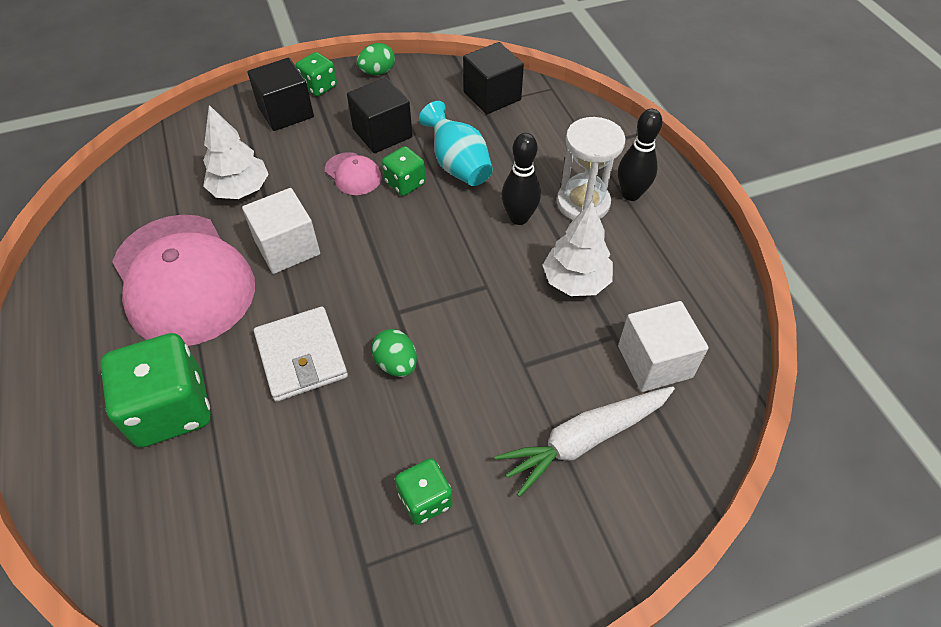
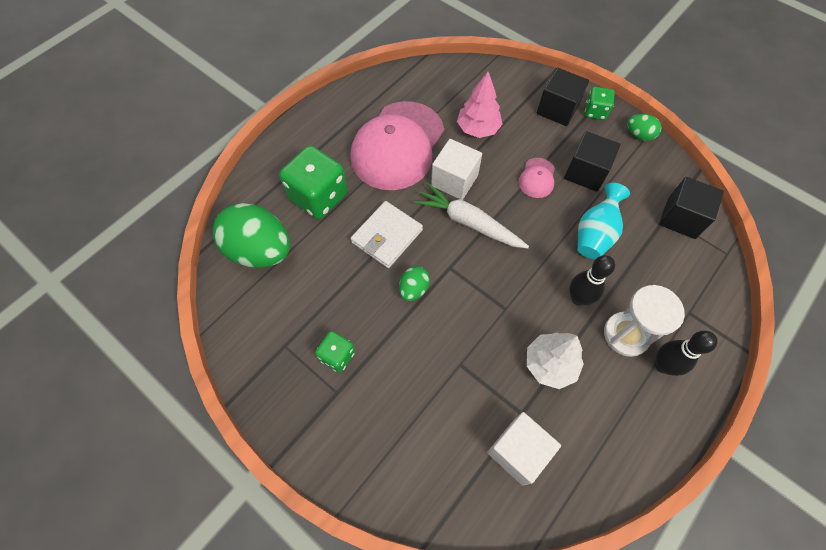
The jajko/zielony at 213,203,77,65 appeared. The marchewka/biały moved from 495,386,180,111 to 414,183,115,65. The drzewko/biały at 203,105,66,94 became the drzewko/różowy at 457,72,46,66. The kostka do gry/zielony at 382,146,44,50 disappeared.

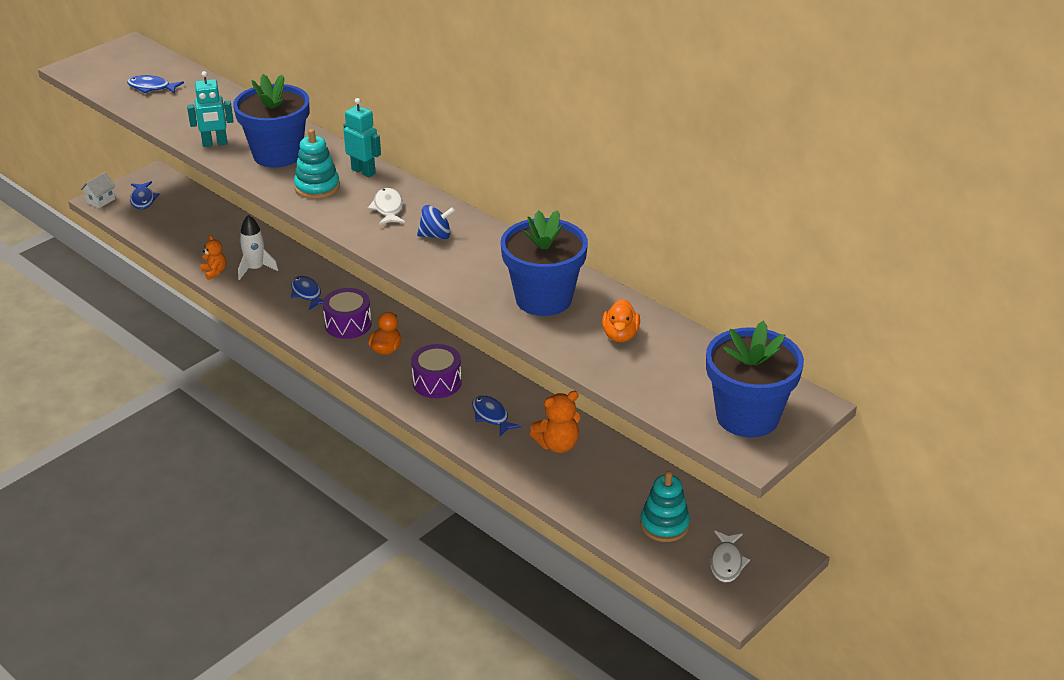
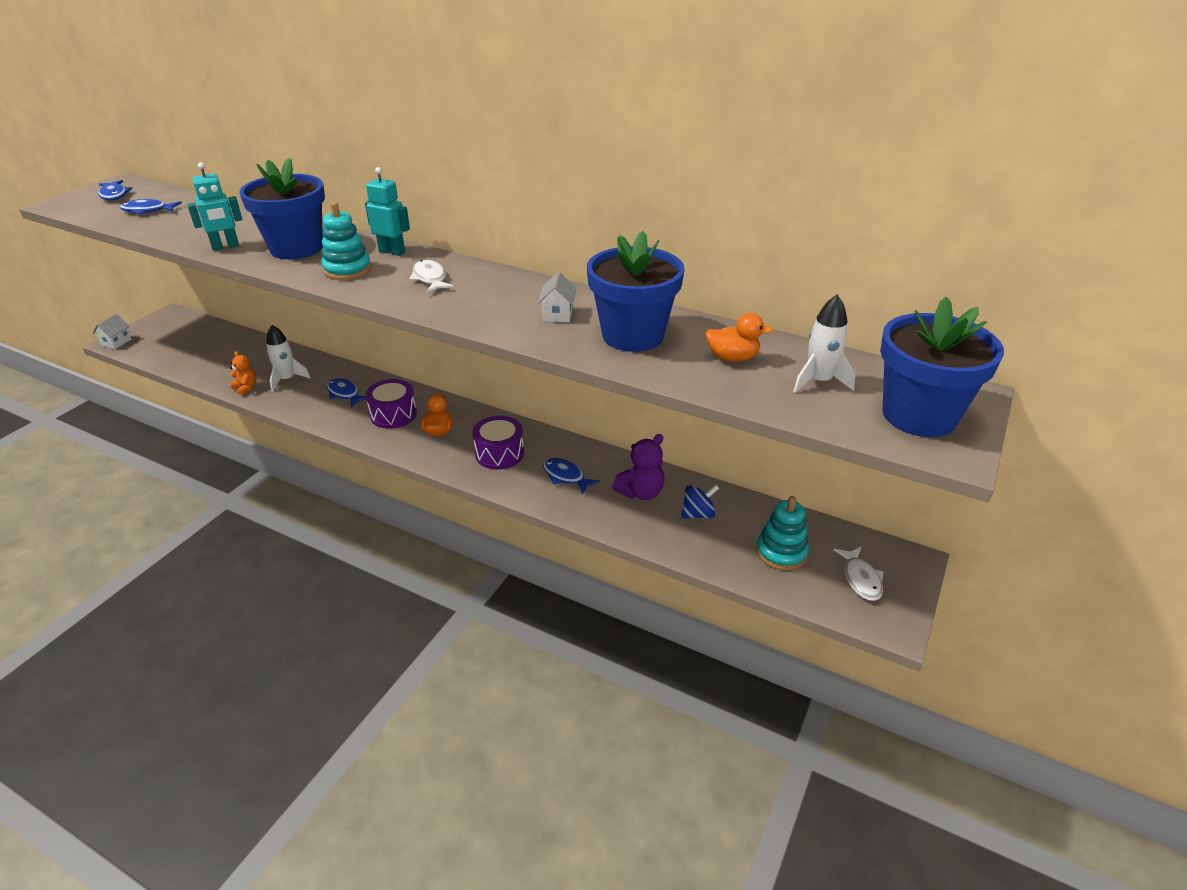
The ryba/niebieski moved from 130,181,30,28 to 98,180,34,21. The domek/biały at 538,272,39,50 appeared. The miś/pomarańczowy at 530,391,50,62 became the miś/fioletowy at 612,434,53,66. The bączek/niebieski moved from 417,205,38,34 to 681,485,38,34. The kaczka/pomarańczowy at 602,299,38,43 turned 75 degrees counterclockwise. The rakieta/biały at 793,295,63,98 appeared.

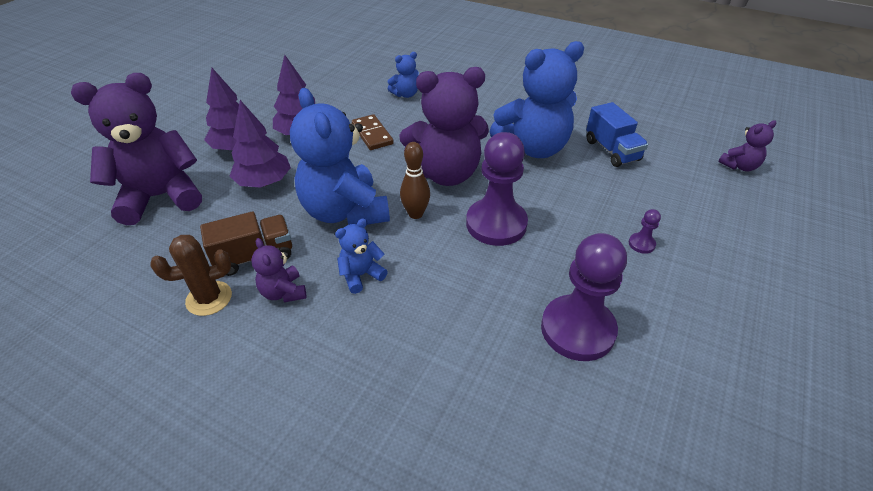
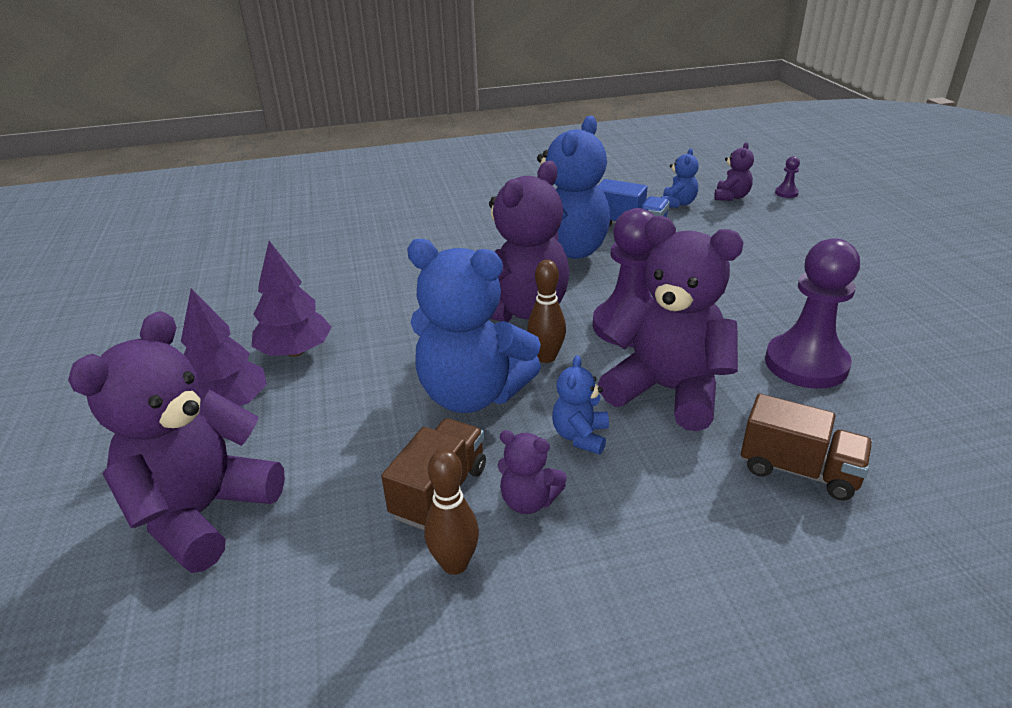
The kaktus/brązowy at 150,235,82,81 was replaced by the kręgiel/brązowy at 425,449,54,126. The miś/fioletowy at 598,216,146,215 appeared. The miś/niebieski moved from 388,52,31,46 to 661,148,38,60. The ciężarówka/brązowy at 741,394,132,107 appeared. The pionek/fioletowy moved from 629,209,32,45 to 775,156,25,42. The drzewko/fioletowy at 230,100,61,88 disappeared. The kostka domina/brązowy at 352,114,42,36 disappeared.

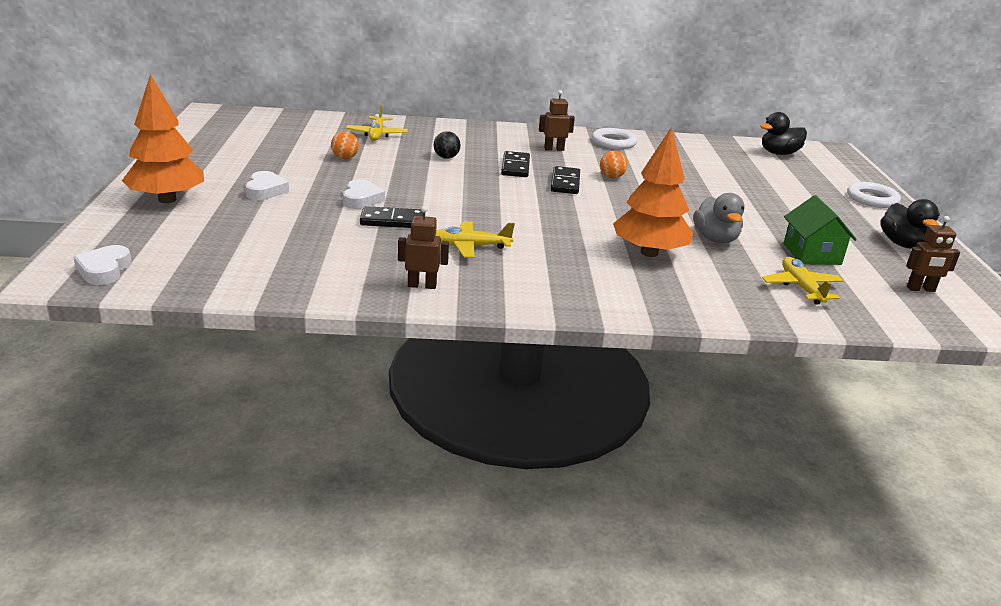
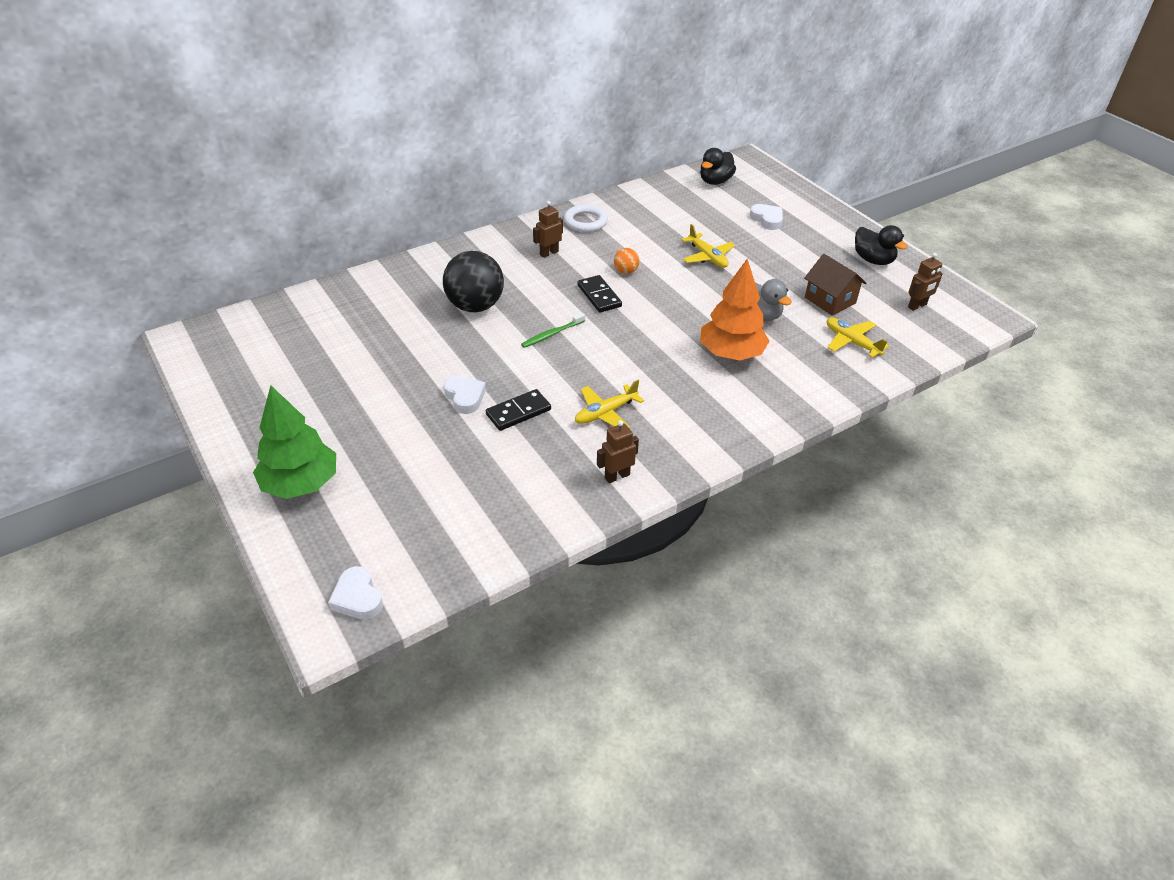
The drzewko/pomarańczowy at 122,74,82,129 became the drzewko/zielony at 253,385,83,114. The piłka/czarny at 434,131,27,28 changed to 2.22 times the size. The szczoteczka do zębów/zielony at 521,313,64,35 appeared. The samolot/żółty moved from 346,104,62,37 to 682,224,53,44. The serce/biały moved from 246,171,43,29 to 750,204,33,26. The domek/zielony at 783,195,74,70 became the domek/brązowy at 804,254,62,62. The piłka/pomarańczowy at 331,131,28,28 disappeared. The kostka domina/czarny at 501,151,29,26 disappeared. The pierścień/biały at 847,182,54,26 disappeared.

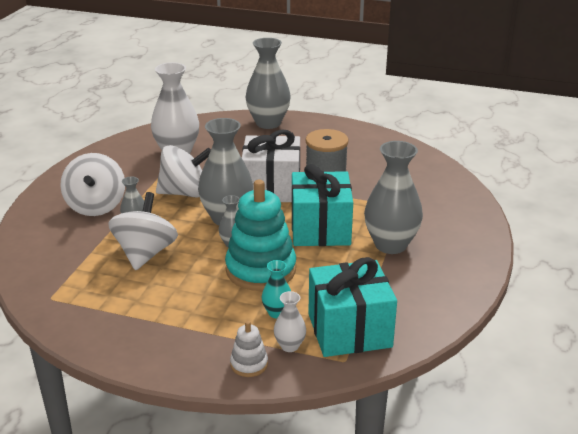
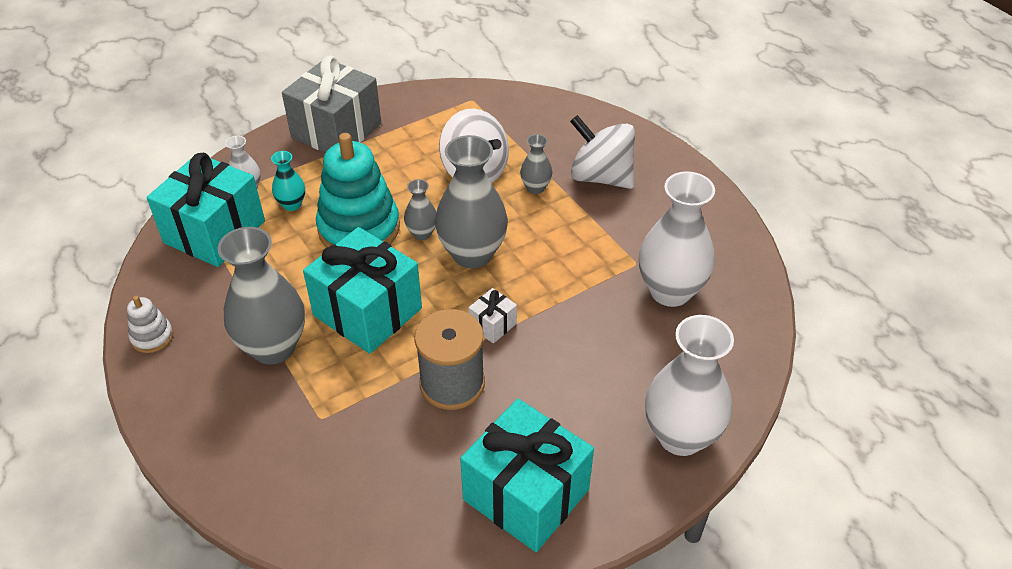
The zabawka nakładanka/biały moved from 230,321,38,56 to 127,296,46,57. The prezent/szary at 282,56,99,97 appeared. The prezent/turkusowy at 460,399,134,153 appeared. The prezent/biały at 242,130,58,72 changed to 0.43 times the size. The wazon/szary at 245,38,46,91 became the wazon/biały at 645,315,89,141. The bączek/biały at 156,145,55,53 disappeared.

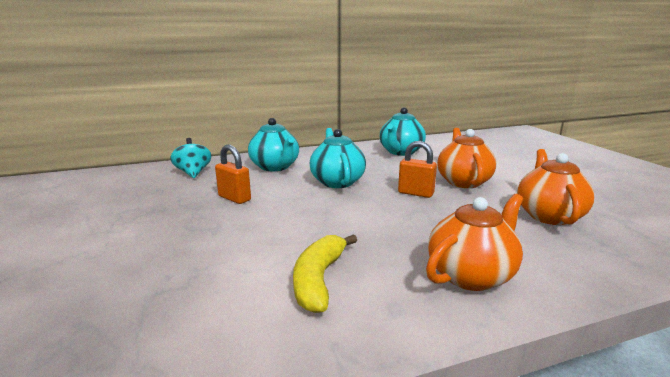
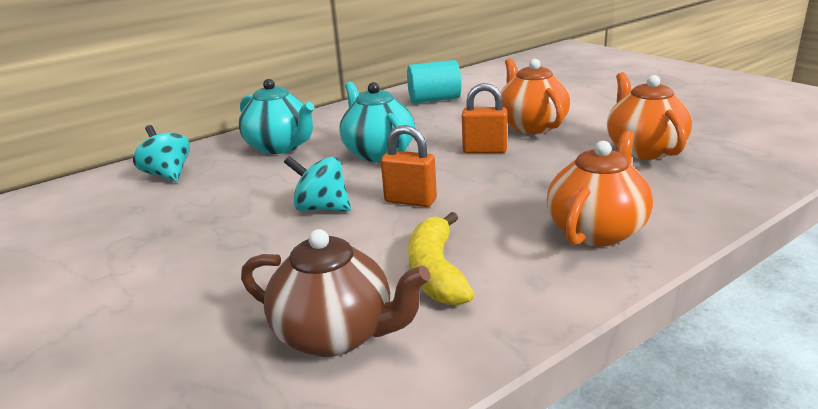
The imbryk/brązowy at 241,229,190,128 appeared. The bączek/turkusowy at 284,156,67,55 appeared. The kłódka/pomarańczowy moved from 215,145,36,59 to 381,125,56,82. The imbryk/turkusowy at 380,107,46,49 was replaced by the walec/turkusowy at 407,60,55,43.

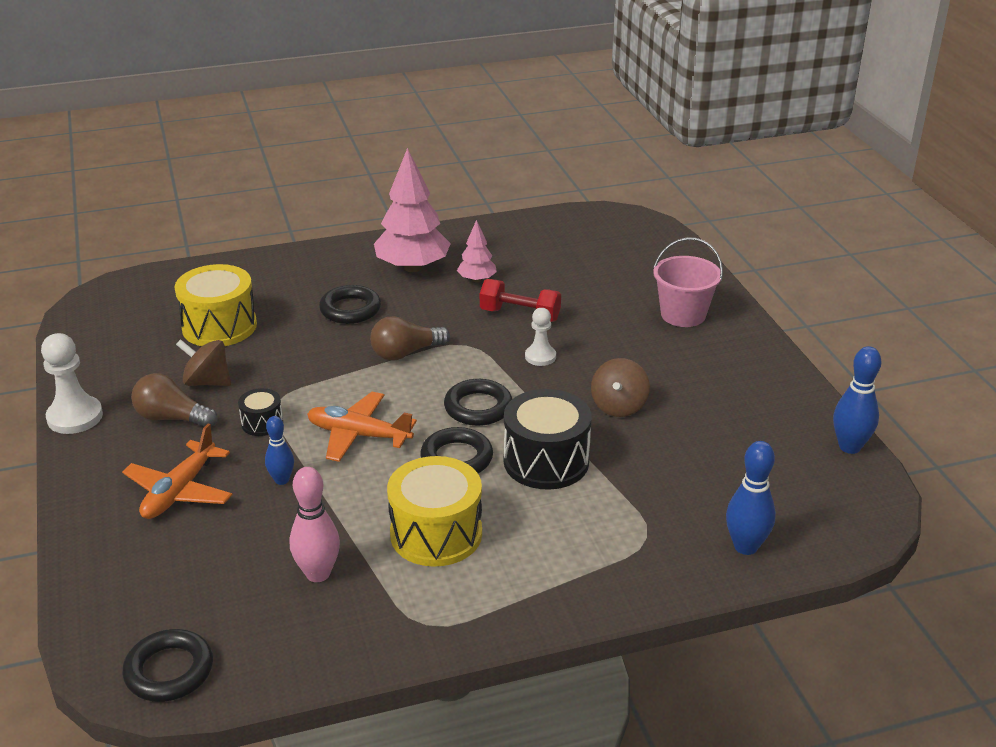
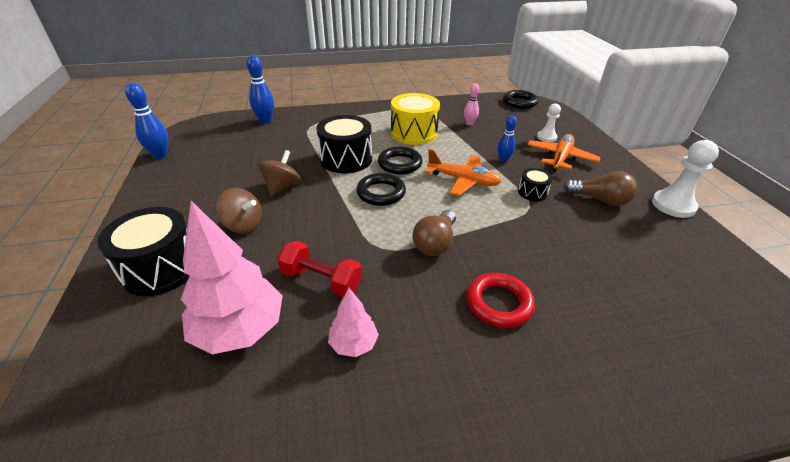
The wiadro/różowy at 653,237,70,90 was replaced by the bęben/czarny at 97,207,93,89. The drzewko/różowy moved from 374,148,77,124 to 181,201,102,153. The bączek/brązowy moved from 176,339,55,47 to 216,188,46,46. The żarówka/brązowy at 370,316,80,44 turned 135 degrees clockwise. The kręgiel/różowy at 290,467,50,115 changed to 0.64 times the size. The pierścień/czarny at 319,285,62,39 became the pierścień/czerwony at 467,273,68,55. The pionek/biały moved from 525,308,31,58 to 537,103,24,39. The bęben/żółty at 175,264,82,82 disappeared.

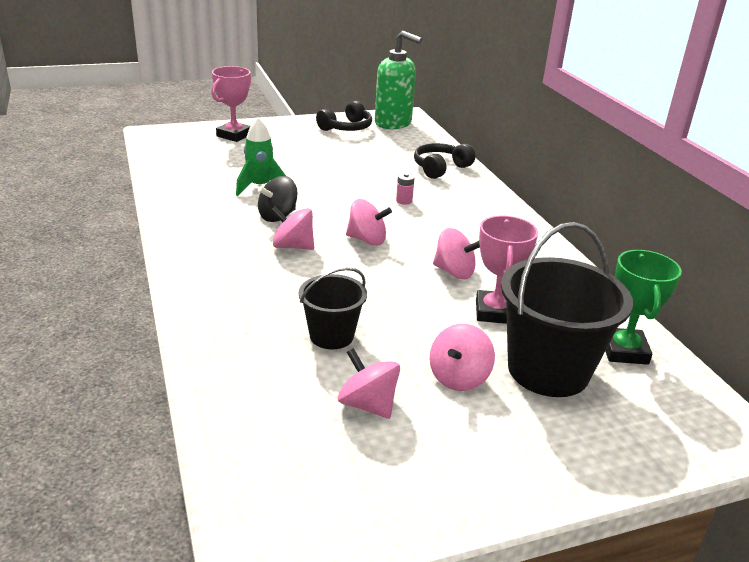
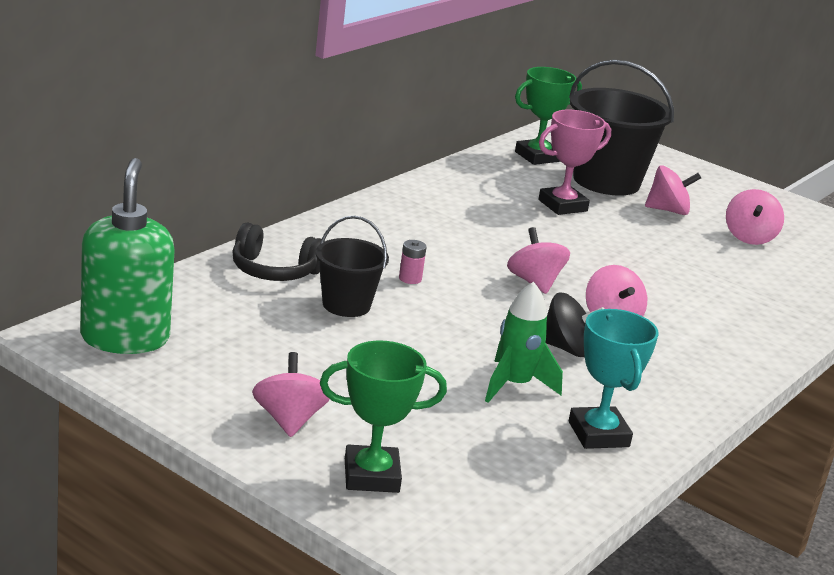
The bączek/różowy moved from 433,228,47,51 to 252,352,78,85. The wiadro/czarny moved from 299,267,68,82 to 316,216,73,101. The puchar/różowy at 211,66,40,76 became the puchar/zielony at 320,341,127,152. The puchar/turkusowy at 569,309,90,140 appeared. The słuchawki/czarny at 316,101,56,30 disappeared.

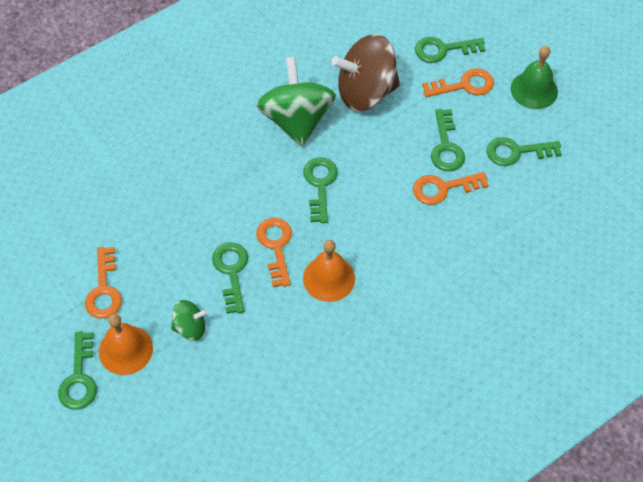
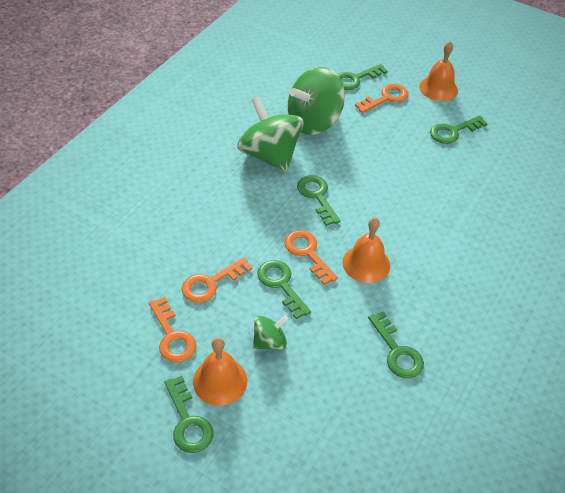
The klucz/pomarańczowy moved from 413,172,76,33 to 182,257,70,46. The bączek/brązowy at 331,34,69,77 became the bączek/zielony at 288,67,57,68. The klucz/zielony moved from 431,109,34,62 to 368,311,56,67. The dzwonek/zielony at 511,46,47,63 became the dzwonek/pomarańczowy at 419,41,39,60.

